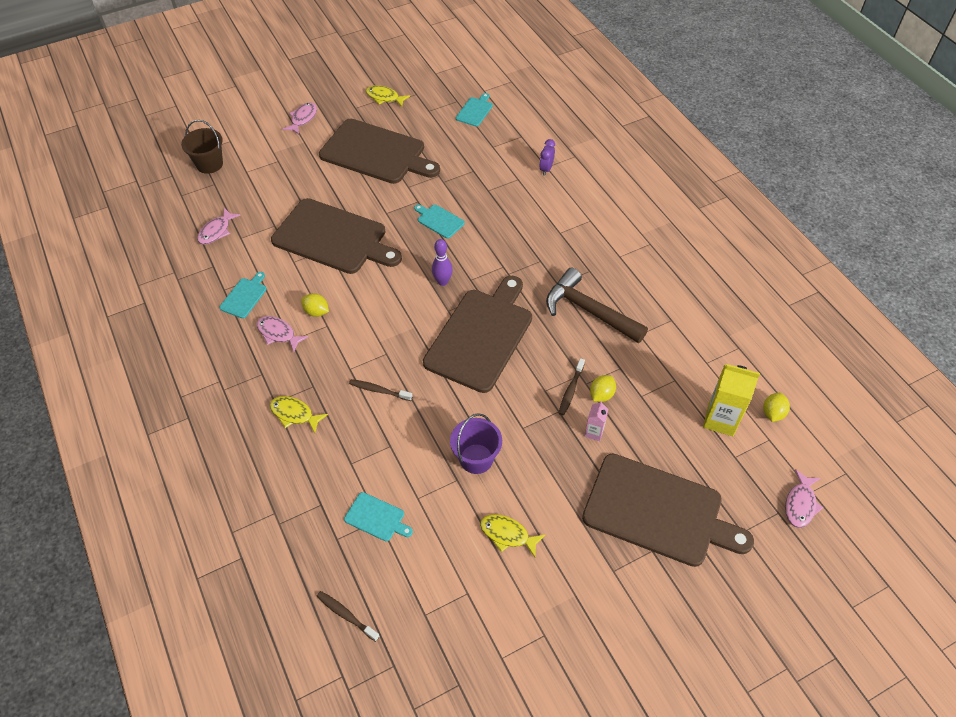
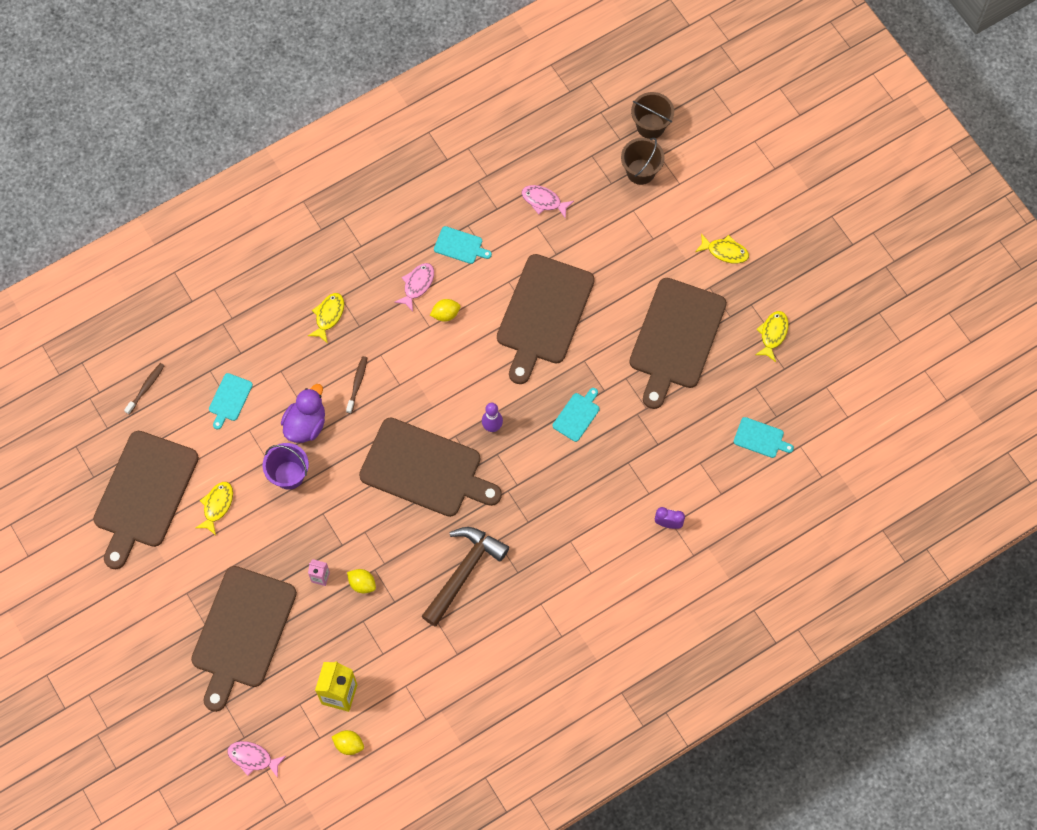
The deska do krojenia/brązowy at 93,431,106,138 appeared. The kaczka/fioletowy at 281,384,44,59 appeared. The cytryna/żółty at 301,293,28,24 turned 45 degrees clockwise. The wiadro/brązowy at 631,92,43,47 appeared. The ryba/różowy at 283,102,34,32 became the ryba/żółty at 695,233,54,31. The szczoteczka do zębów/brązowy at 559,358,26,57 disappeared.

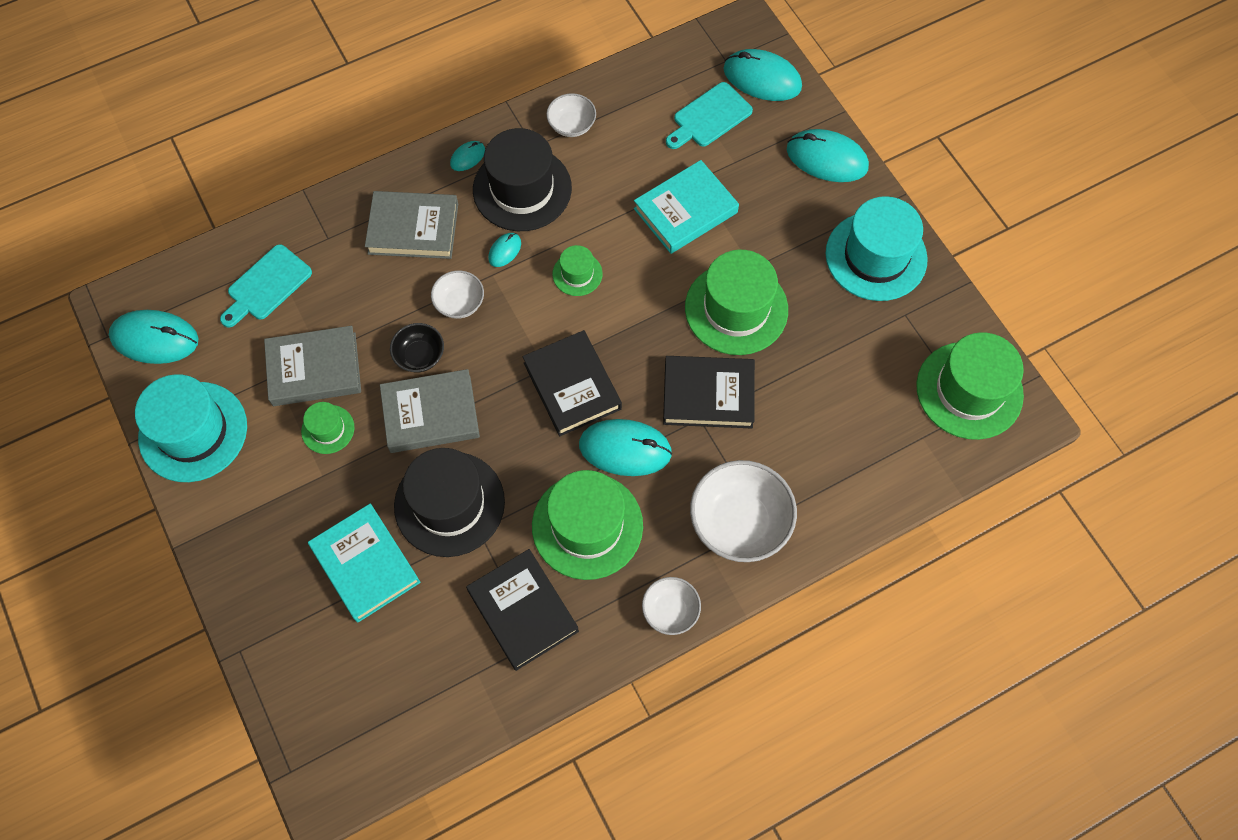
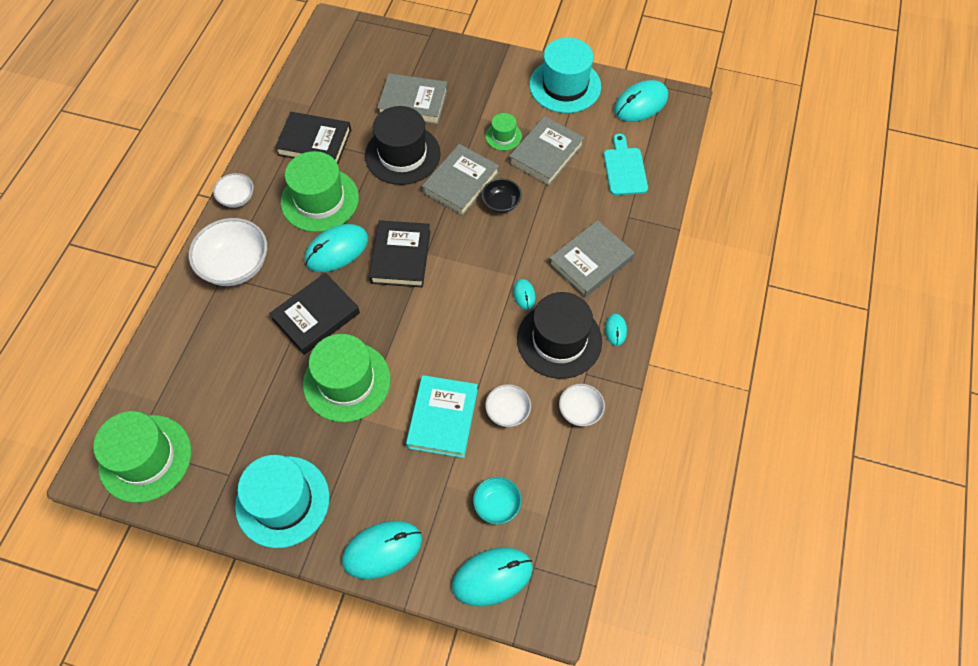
The książka/czarny at 522,330,100,106 turned 75 degrees clockwise. The książka/turkusowy at 308,503,113,119 became the książka/szary at 377,73,71,52. The deska do krojenia/turkusowy at 666,82,87,67 was replaced by the miska/turkusowy at 473,477,49,47. The miska/biały moved from 431,270,53,49 to 485,384,46,43. The kapelusz/zielony at 552,245,51,51 disappeared.

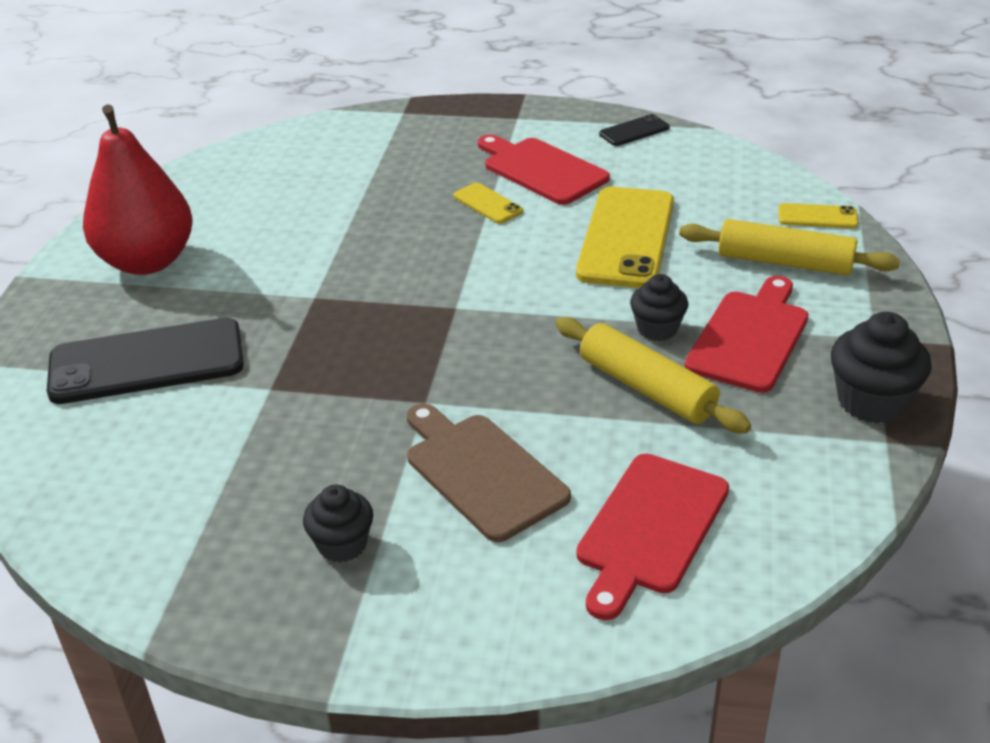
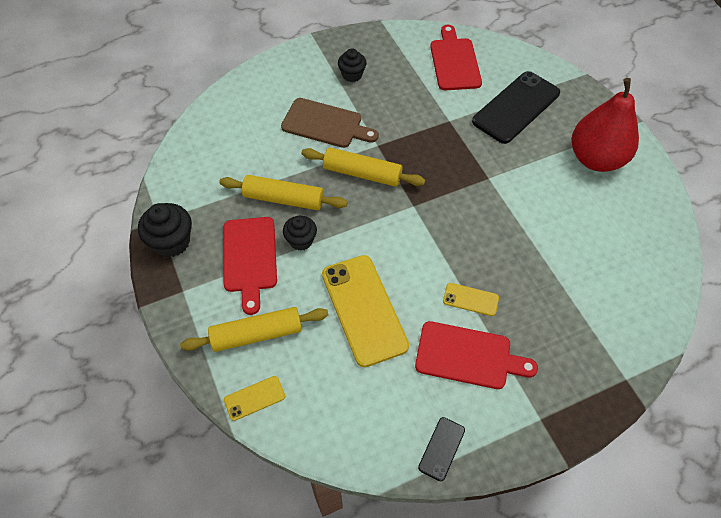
The wałek do ciasta/żółty at 301,147,124,40 appeared. The deska do krojenia/czerwony moved from 576,454,153,166 to 430,25,52,65.

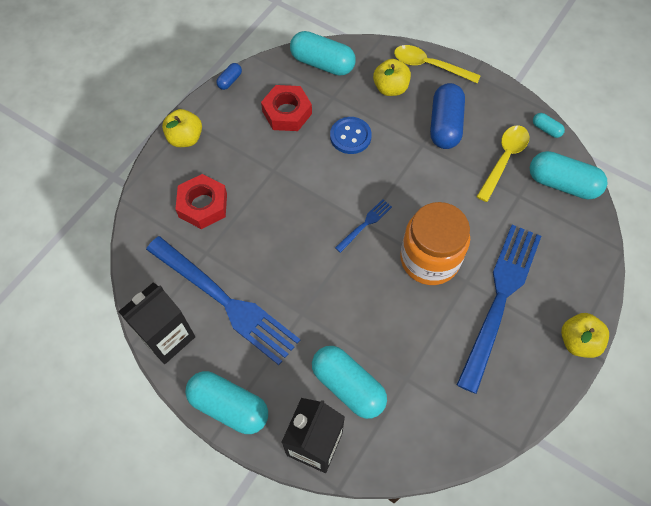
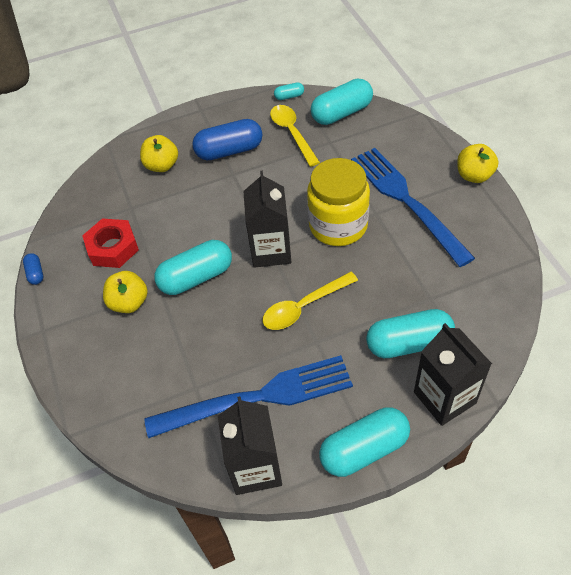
The jabłko/żółty moved from 162,109,40,38 to 103,271,45,42. The kapsułka/turkusowy moved from 290,31,66,45 to 154,240,78,55. The kapsułka/niebieski at 430,83,35,66 turned 60 degrees counterclockwise. The widelec/niebieski at 335,199,57,54 was replaced by the karton mleka/czarny at 243,170,49,98. The łyżka/żółty moved from 394,45,87,38 to 263,272,95,58. The słoik/pomarańczowy at 400,202,70,83 became the słoik/żółty at 307,158,63,88. The nakrętka/czerwony at 176,174,51,55 disappeared. The guzik/niebieski at 330,117,42,37 disappeared.

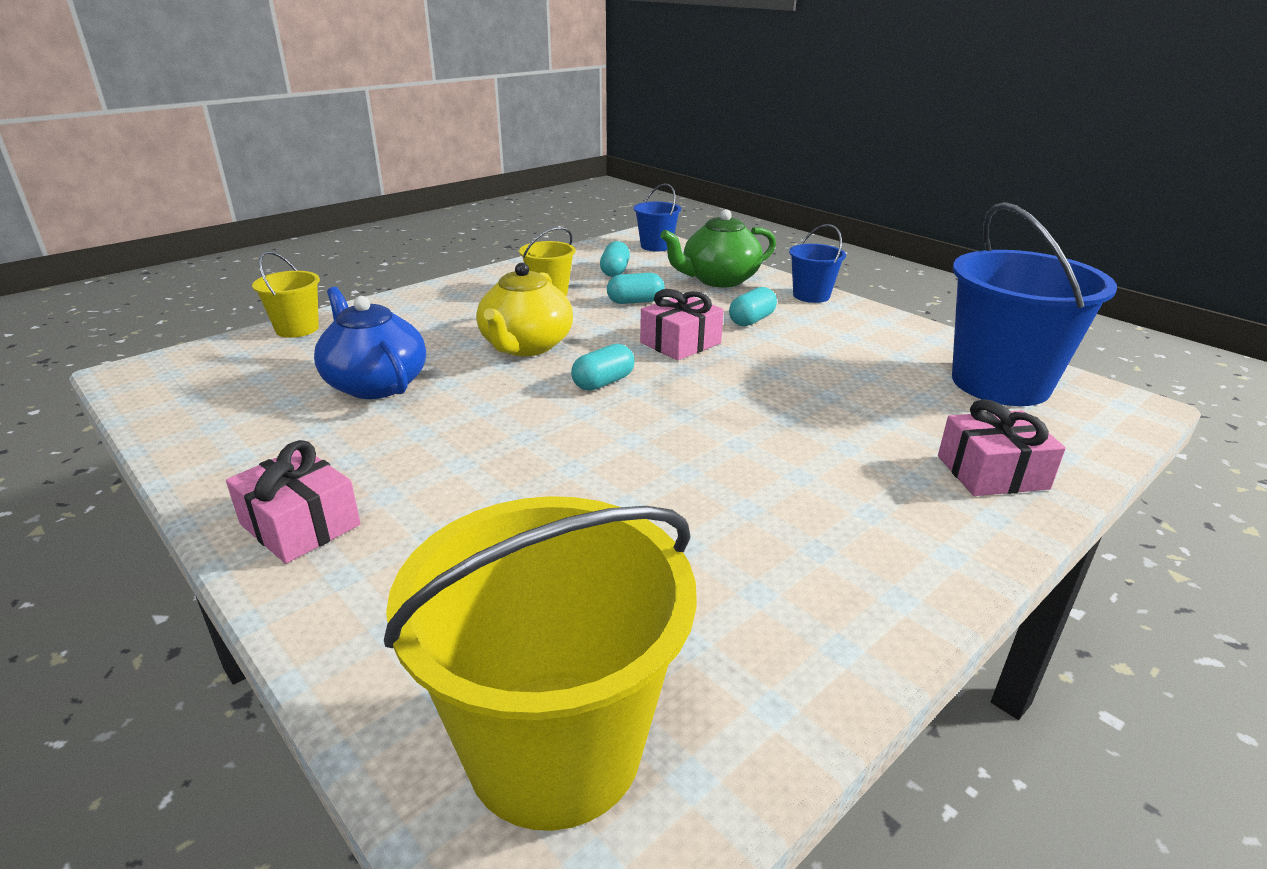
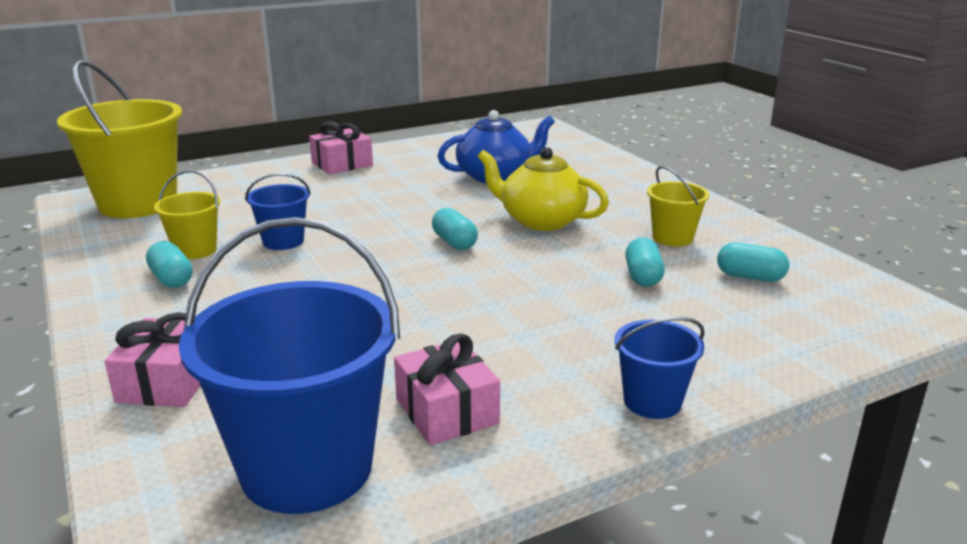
The kapsułka/turkusowy moved from 729,287,48,39 to 146,241,47,47. The wiadro/żółty moved from 252,251,68,87 to 154,170,66,89. The wiadro/niebieski moved from 634,183,47,69 to 245,173,66,77. The prezent/różowy moved from 640,289,84,71 to 394,333,106,112. The imbryk/zielony at 660,209,116,78 disappeared.

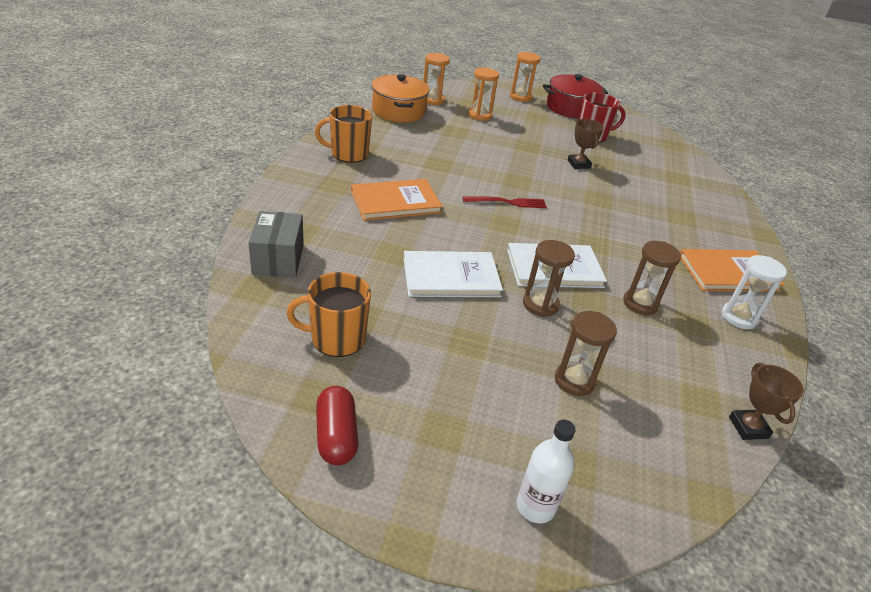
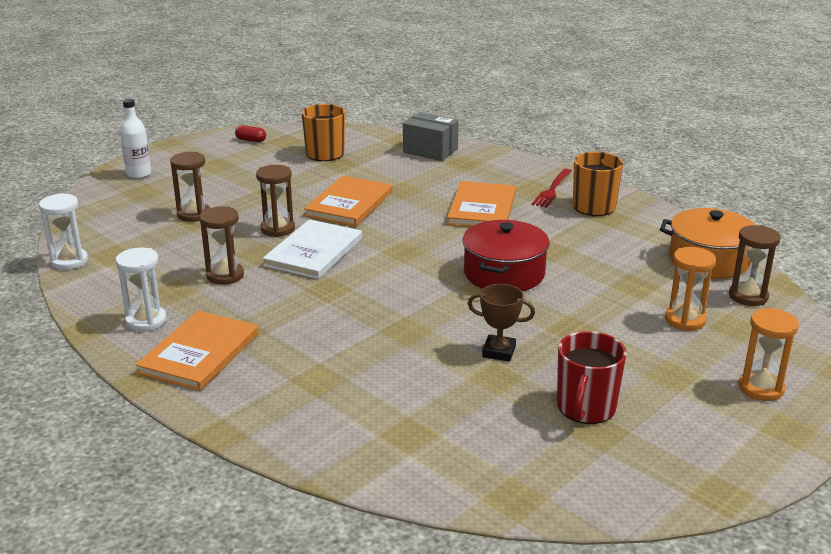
The puchar/brązowy at 729,363,75,77 was replaced by the klepsydra/biały at 39,193,49,77. The kapsułka/czerwony at 316,386,43,79 changed to 0.62 times the size. The książka/biały at 403,251,100,46 became the książka/pomarańczowy at 304,176,88,50. The garnek/czerwony moved from 543,74,65,44 to 462,220,88,71. The widelec/czerwony moved from 463,197,84,11 to 532,169,40,39. The klepsydra/pomarańczowy at 423,53,27,52 became the klepsydra/brązowy at 729,225,51,81.

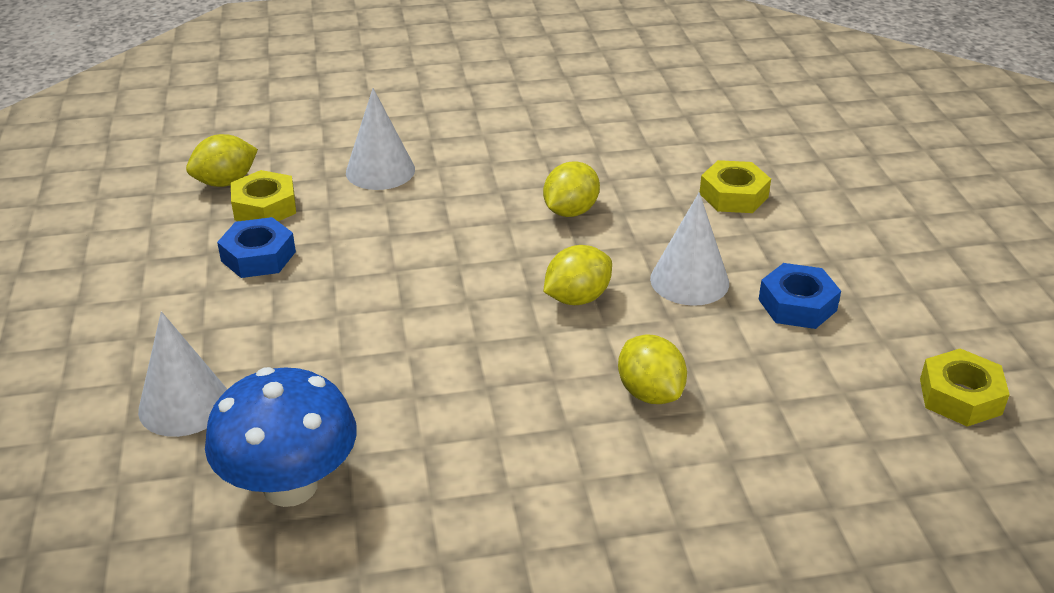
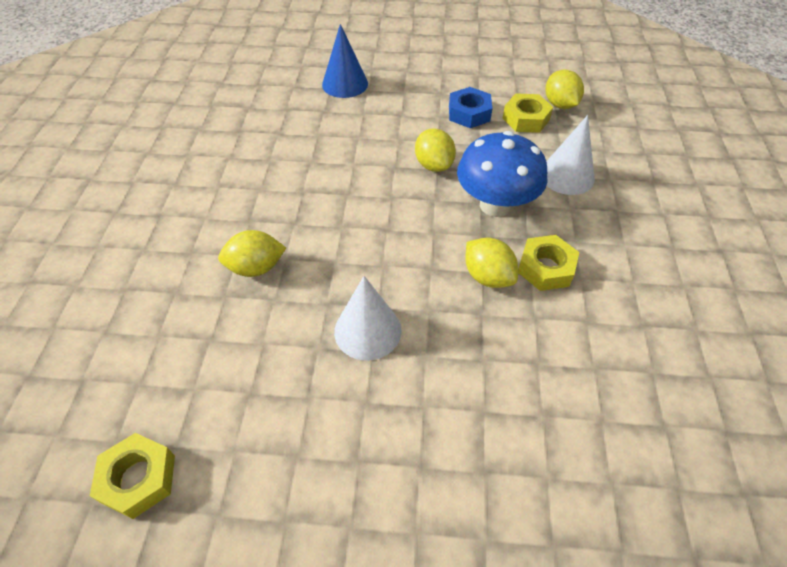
The stożek/biały at 138,311,89,126 became the stożek/niebieski at 322,24,46,74. The cytryna/żółty moved from 544,245,68,60 to 415,128,41,44. The grzyb/niebieski moved from 205,367,152,140 to 457,131,91,86. The nakrętka/żółty moved from 700,160,71,53 to 518,235,61,56. The nakrętka/niebieski at 758,263,83,66 disappeared.

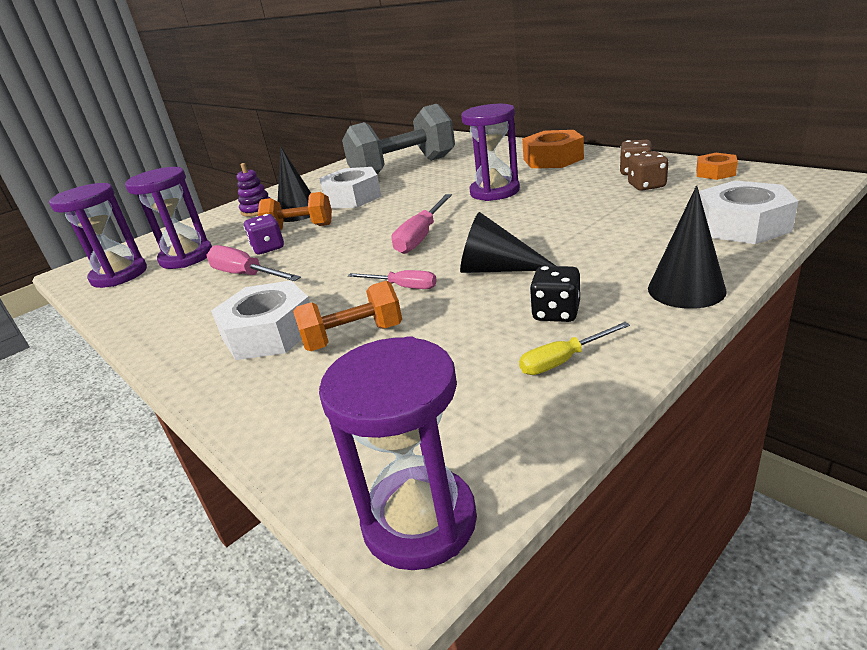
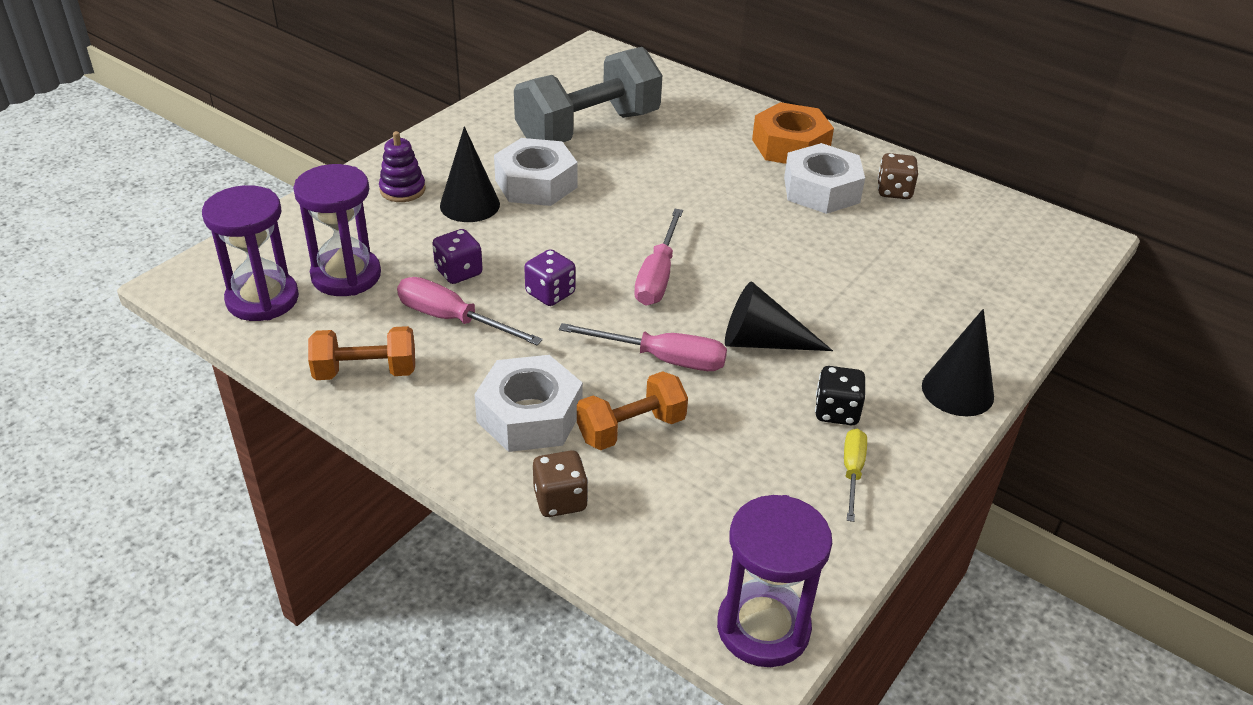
The hantel/pomarańczowy moved from 258,192,74,39 to 308,326,107,54. The kostka do gry/fioletowy at 524,249,52,57 appeared. The kostka do gry/brązowy moved from 628,151,40,40 to 533,451,55,66. The śrubokręt/różowy at 348,270,89,19 changed to 1.57 times the size. The nakrętka/biały moved from 699,180,99,64 to 784,143,81,71. The śrubokręt/żółty at 519,322,111,53 turned 135 degrees clockwise. The klepsydra/fioletowy at 461,104,59,97 disappeared. The nakrętka/pomarańczowy at 696,153,42,27 disappeared.

